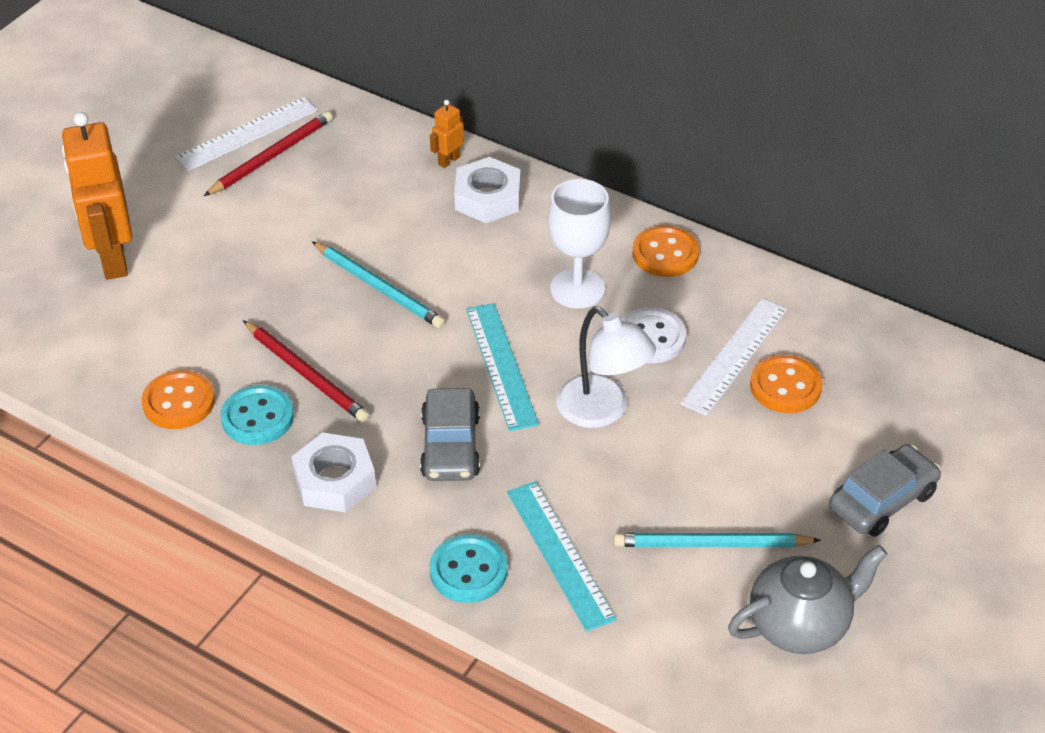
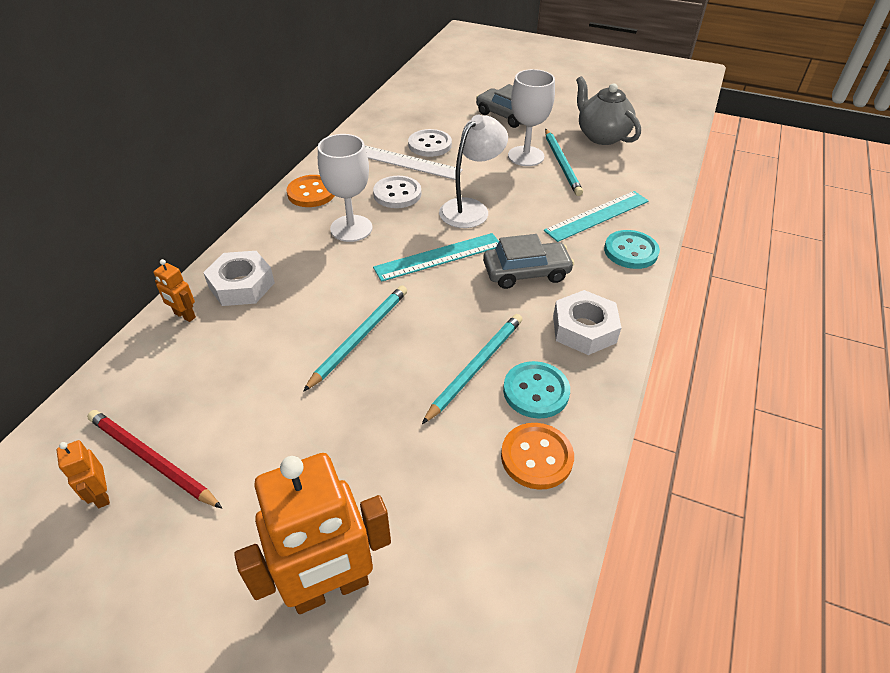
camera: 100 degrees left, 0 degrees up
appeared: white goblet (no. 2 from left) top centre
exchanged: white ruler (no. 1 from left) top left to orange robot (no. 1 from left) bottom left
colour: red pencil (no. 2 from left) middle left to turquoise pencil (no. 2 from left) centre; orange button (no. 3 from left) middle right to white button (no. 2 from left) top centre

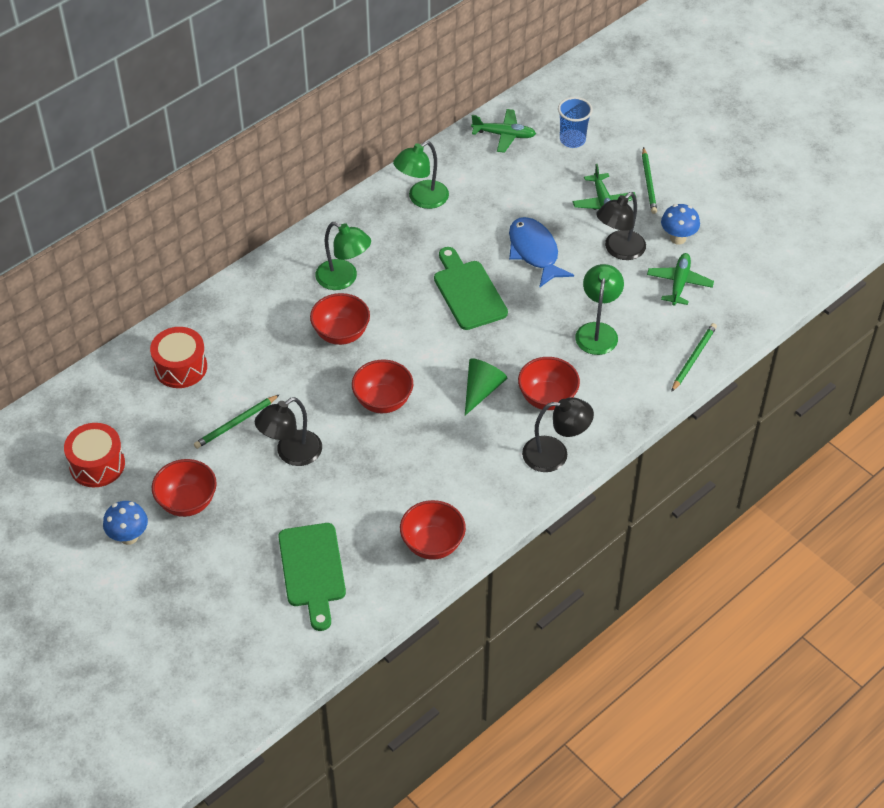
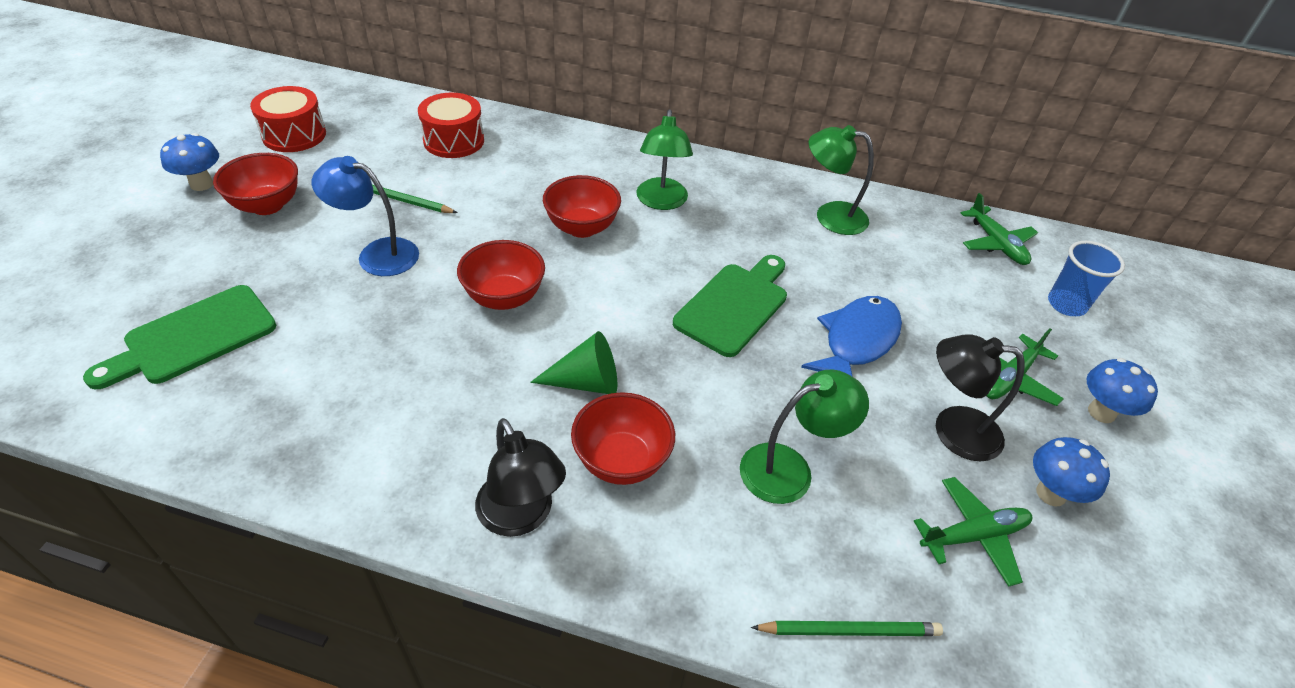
camera: 55 degrees right, 5 degrees down
missing: red bowl (no. 4 from left) centre
exchanged: green pencil (no. 2 from left) top right to blue mushroom (no. 3 from left) middle right
colour: black lamp (no. 1 from left) middle left to blue lamp top left

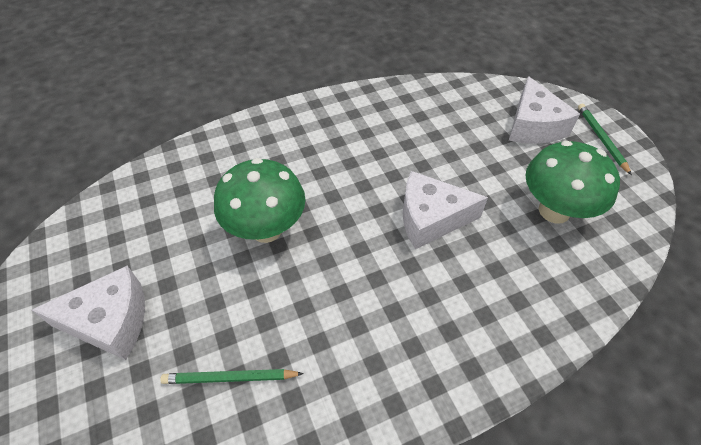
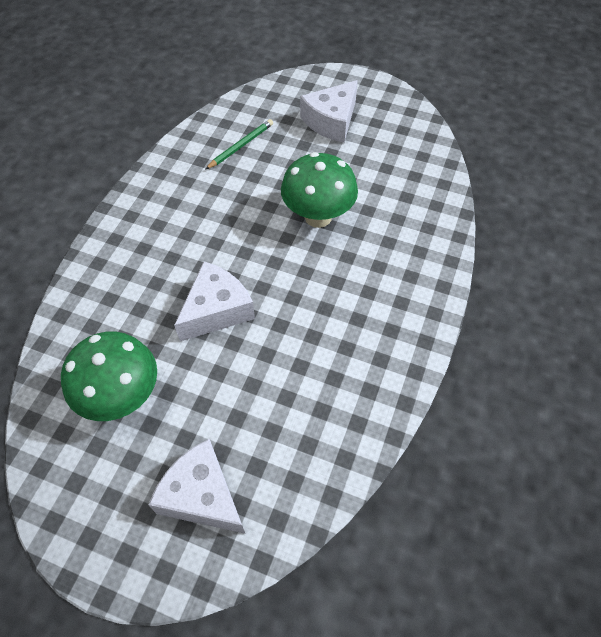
camera: 135 degrees right, 5 degrees up
missing: green pencil (no. 2 from left) top right

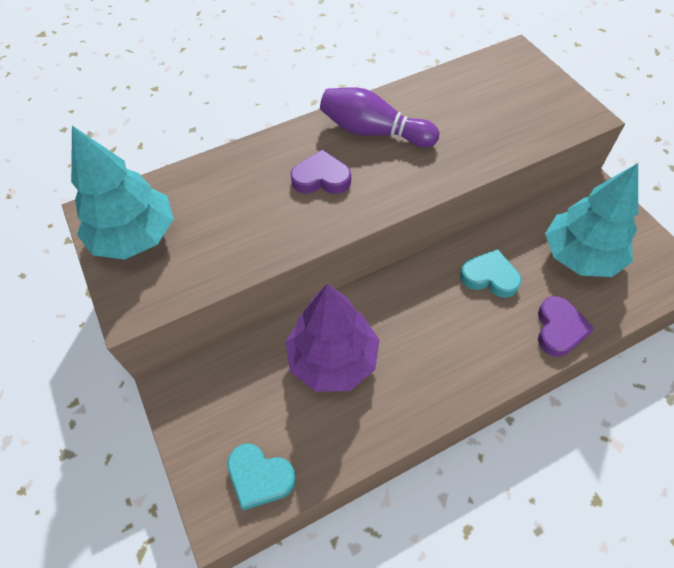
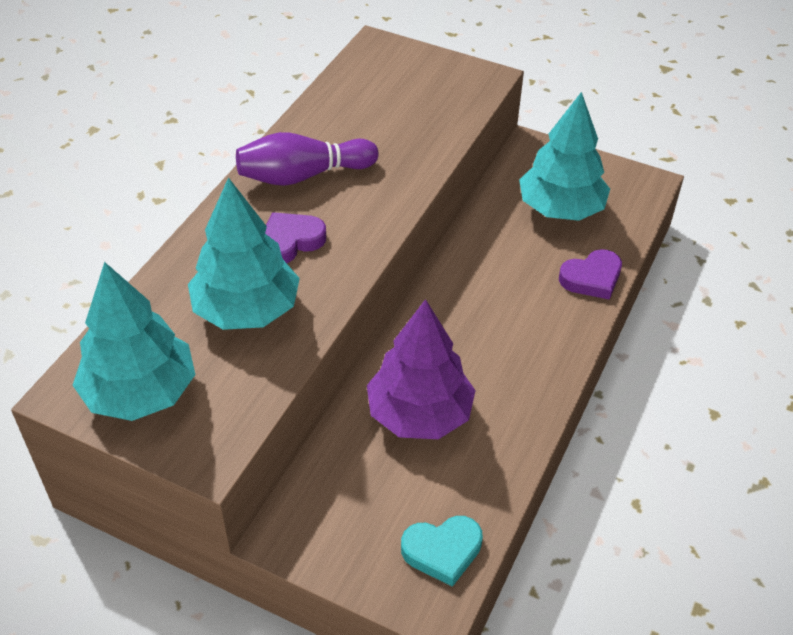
camera: 40 degrees left, 10 degrees down
missing: turquoise heart (no. 2 from left) middle right
appeared: turquoise tree (no. 2 from left) middle left
spun: purple heart (no. 2 from left) middle right = middle right 90 degrees clockwise

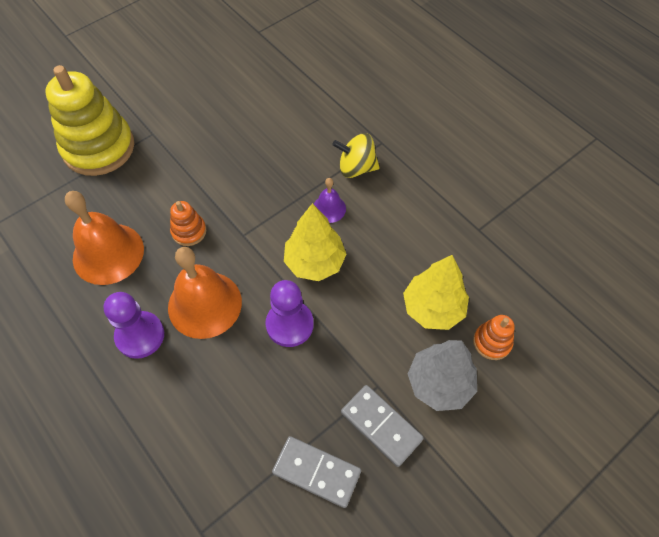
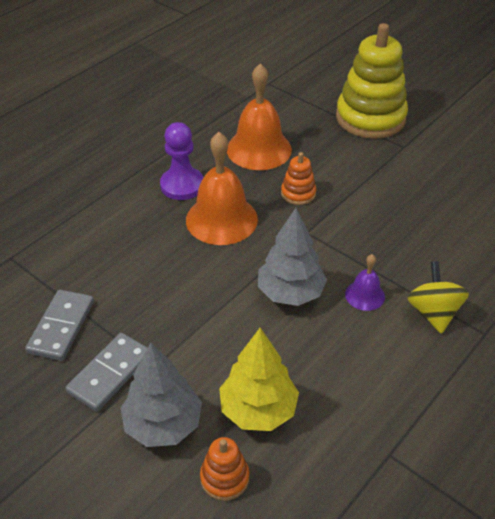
camera: 80 degrees right, 15 degrees down
missing: purple pawn (no. 2 from left) centre
colour: yellow tree (no. 1 from left) centre to grey tree (no. 2 from left) centre

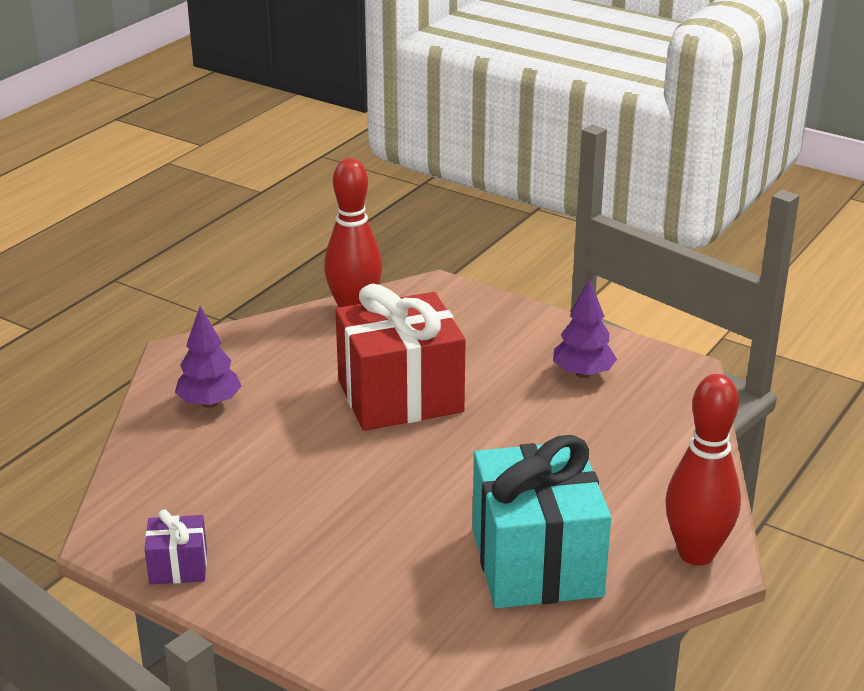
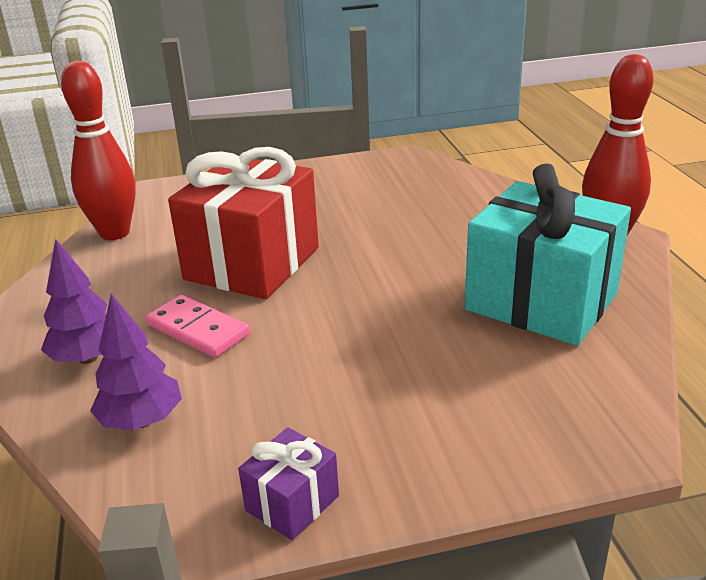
camera: 45 degrees left, 0 degrees up
appeared: pink domino middle left
relocated: purple tree (no. 2 from left) middle right to middle left

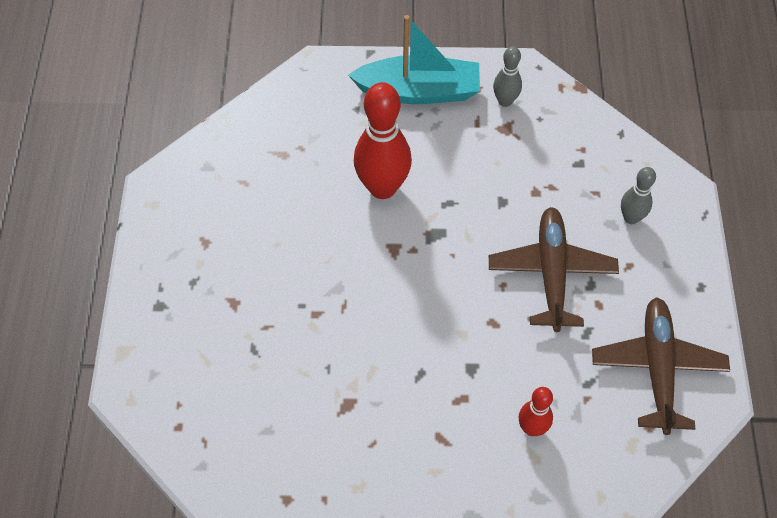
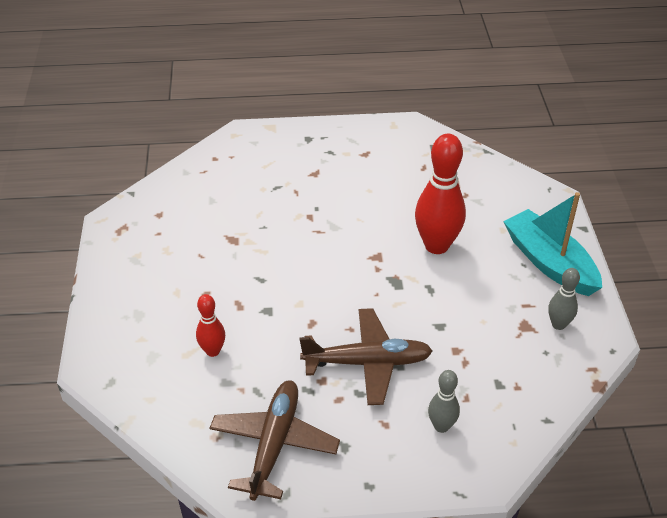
camera: 85 degrees right, 15 degrees down
spun: turquoise boat top centre = middle right 150 degrees clockwise; brown plane (no. 2 from left in the first image) bottom right = bottom centre 75 degrees counterclockwise

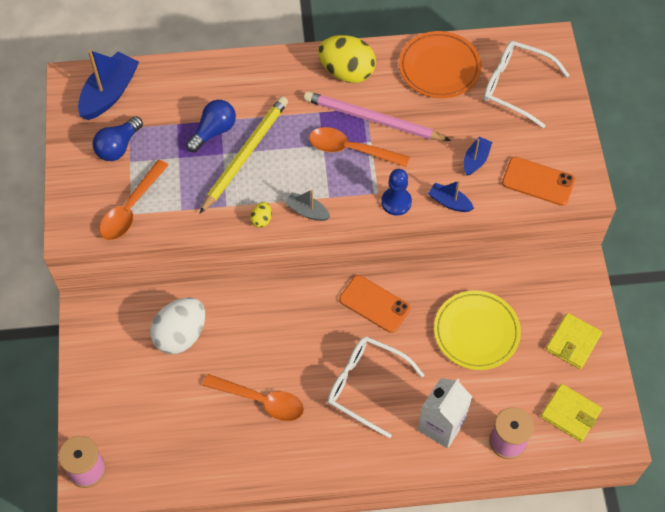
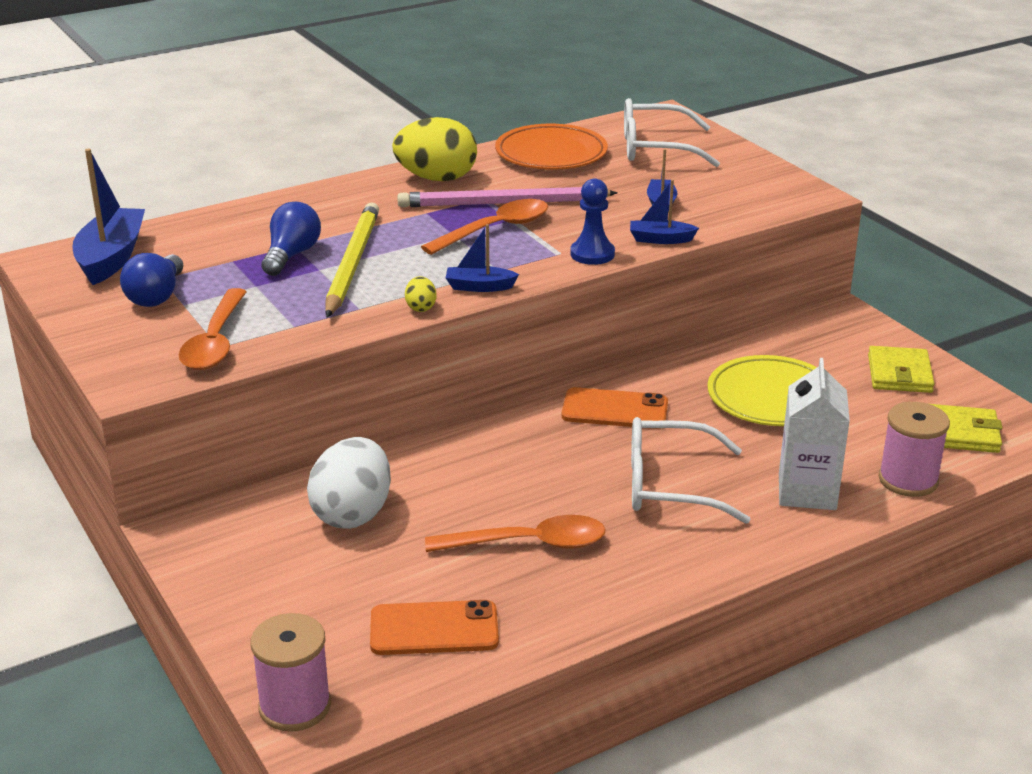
camera: 25 degrees left, 30 degrees down
relocated: orange phone (no. 2 from left in the first image) middle right to orange phone (no. 1 from left) bottom centre
colour: grey boat centre to blue boat (no. 2 from left) centre
spun: orange spoon (no. 3 from left in the first image) top centre = top centre 150 degrees clockwise

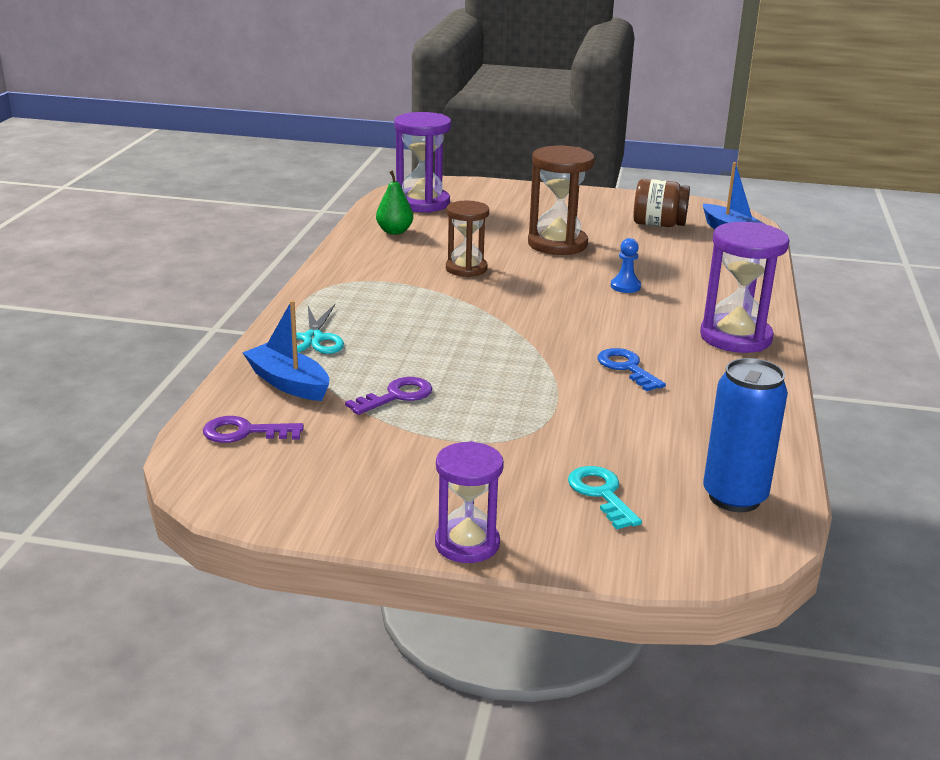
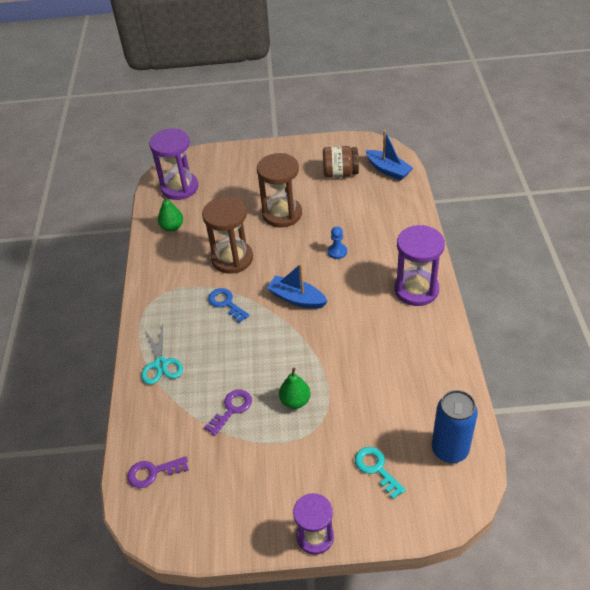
camera: 10 degrees left, 20 degrees up
appeared: green pear (no. 2 from left) centre
relocated: blue boat (no. 1 from left) middle left to centre; blue key middle right to centre
size: brown hourglass (no. 1 from left) top centre = centre x1.51

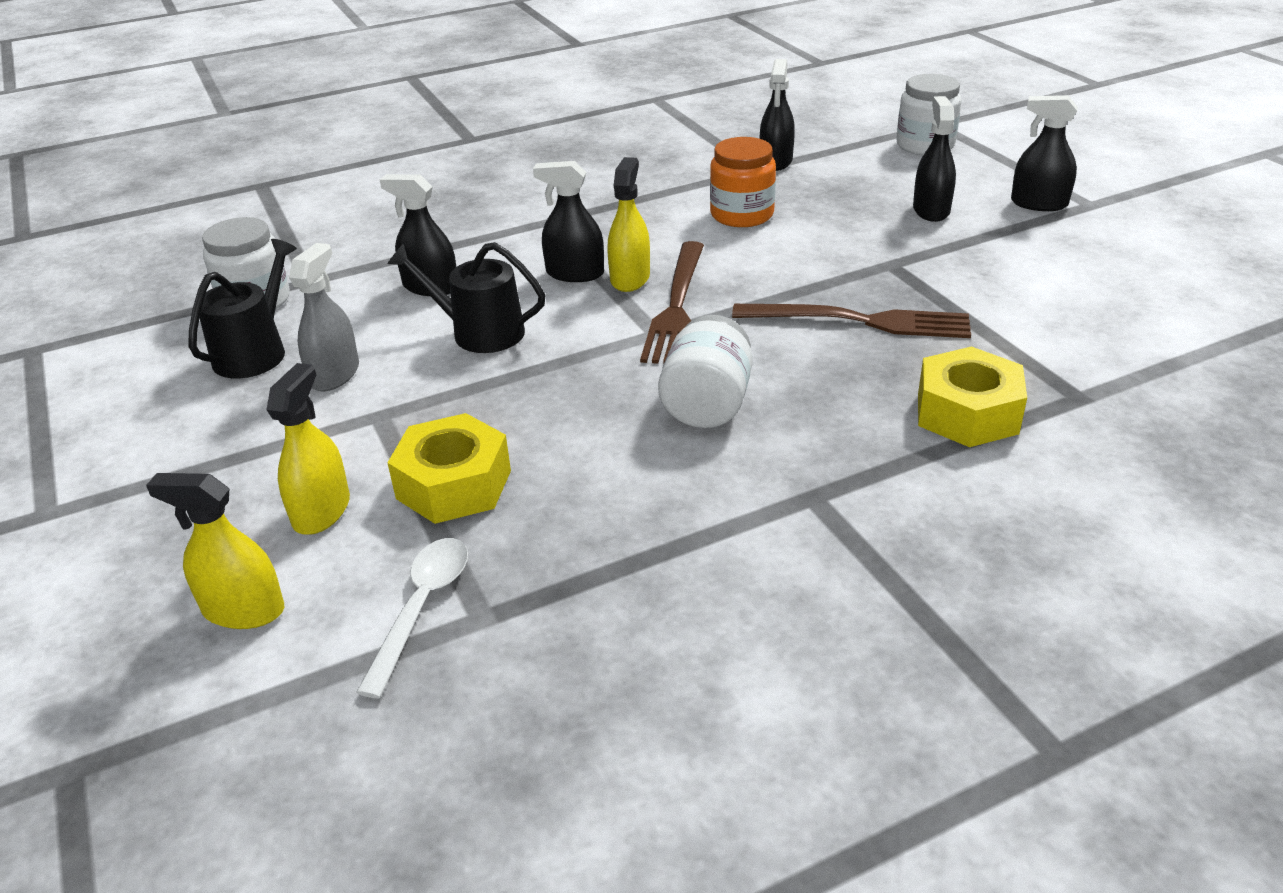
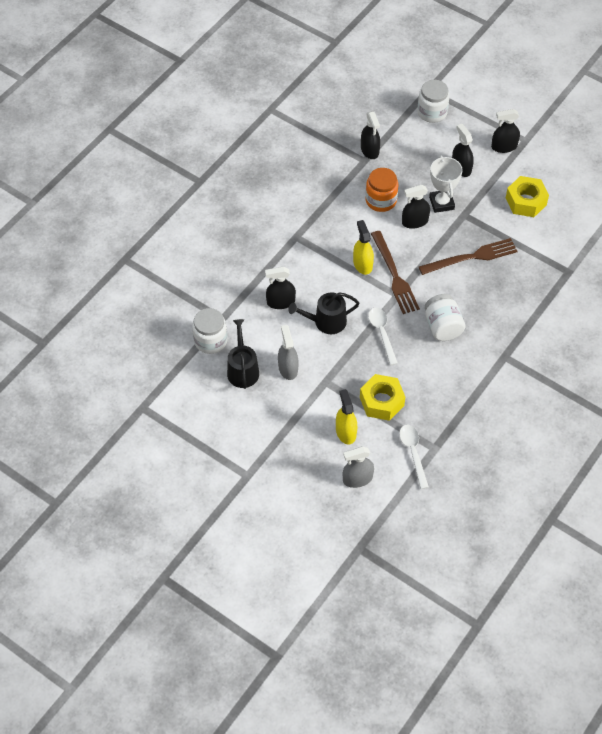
camera: 30 degrees left, 20 degrees up
appeared: white trophy top right; white spoon (no. 1 from left) centre
relocated: black spray bottle (no. 2 from left in the first image) top centre to black spray bottle (no. 3 from left) top right; yellow nut (no. 2 from left) middle right to top right
colour: yellow spray bottle (no. 1 from left) middle left to grey spray bottle (no. 2 from left) centre

